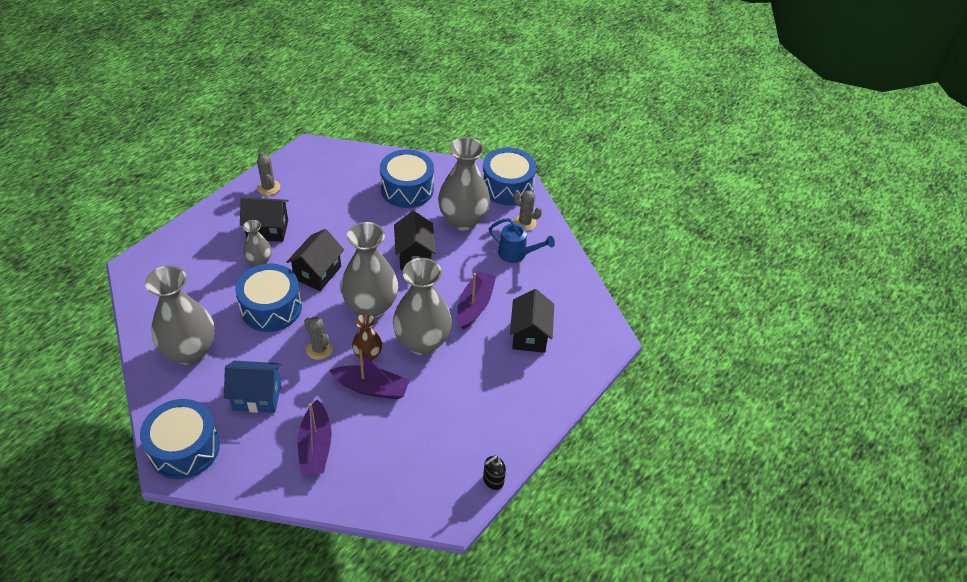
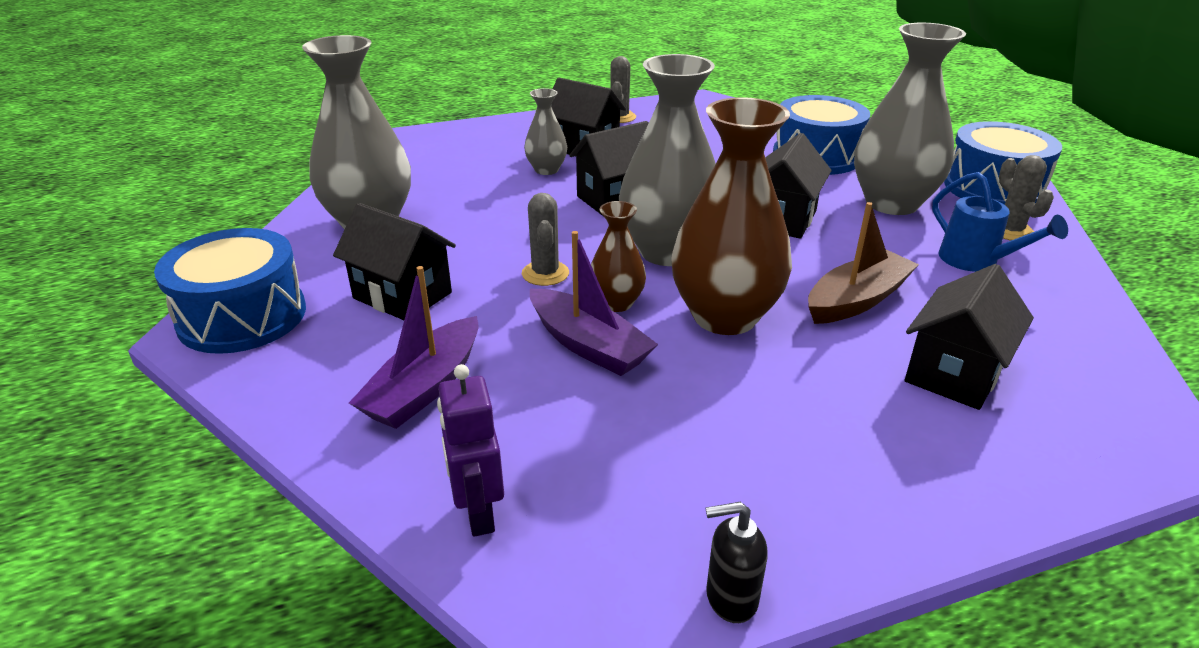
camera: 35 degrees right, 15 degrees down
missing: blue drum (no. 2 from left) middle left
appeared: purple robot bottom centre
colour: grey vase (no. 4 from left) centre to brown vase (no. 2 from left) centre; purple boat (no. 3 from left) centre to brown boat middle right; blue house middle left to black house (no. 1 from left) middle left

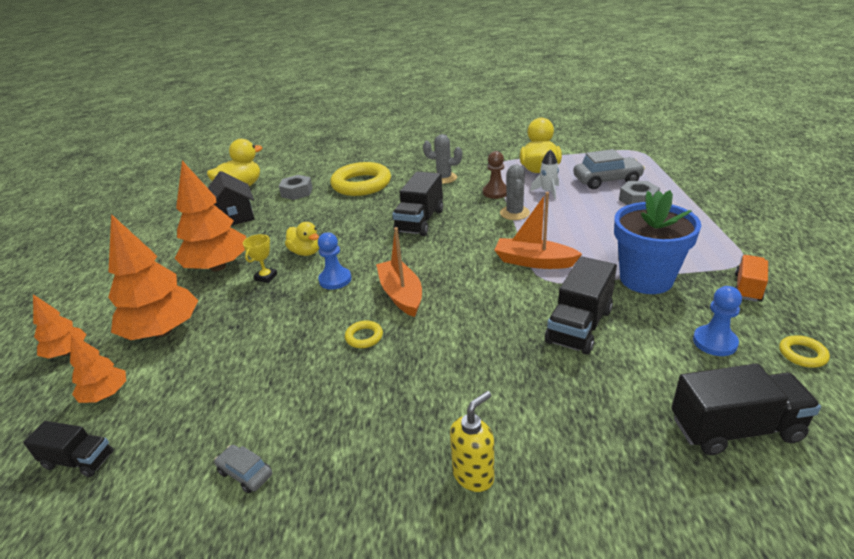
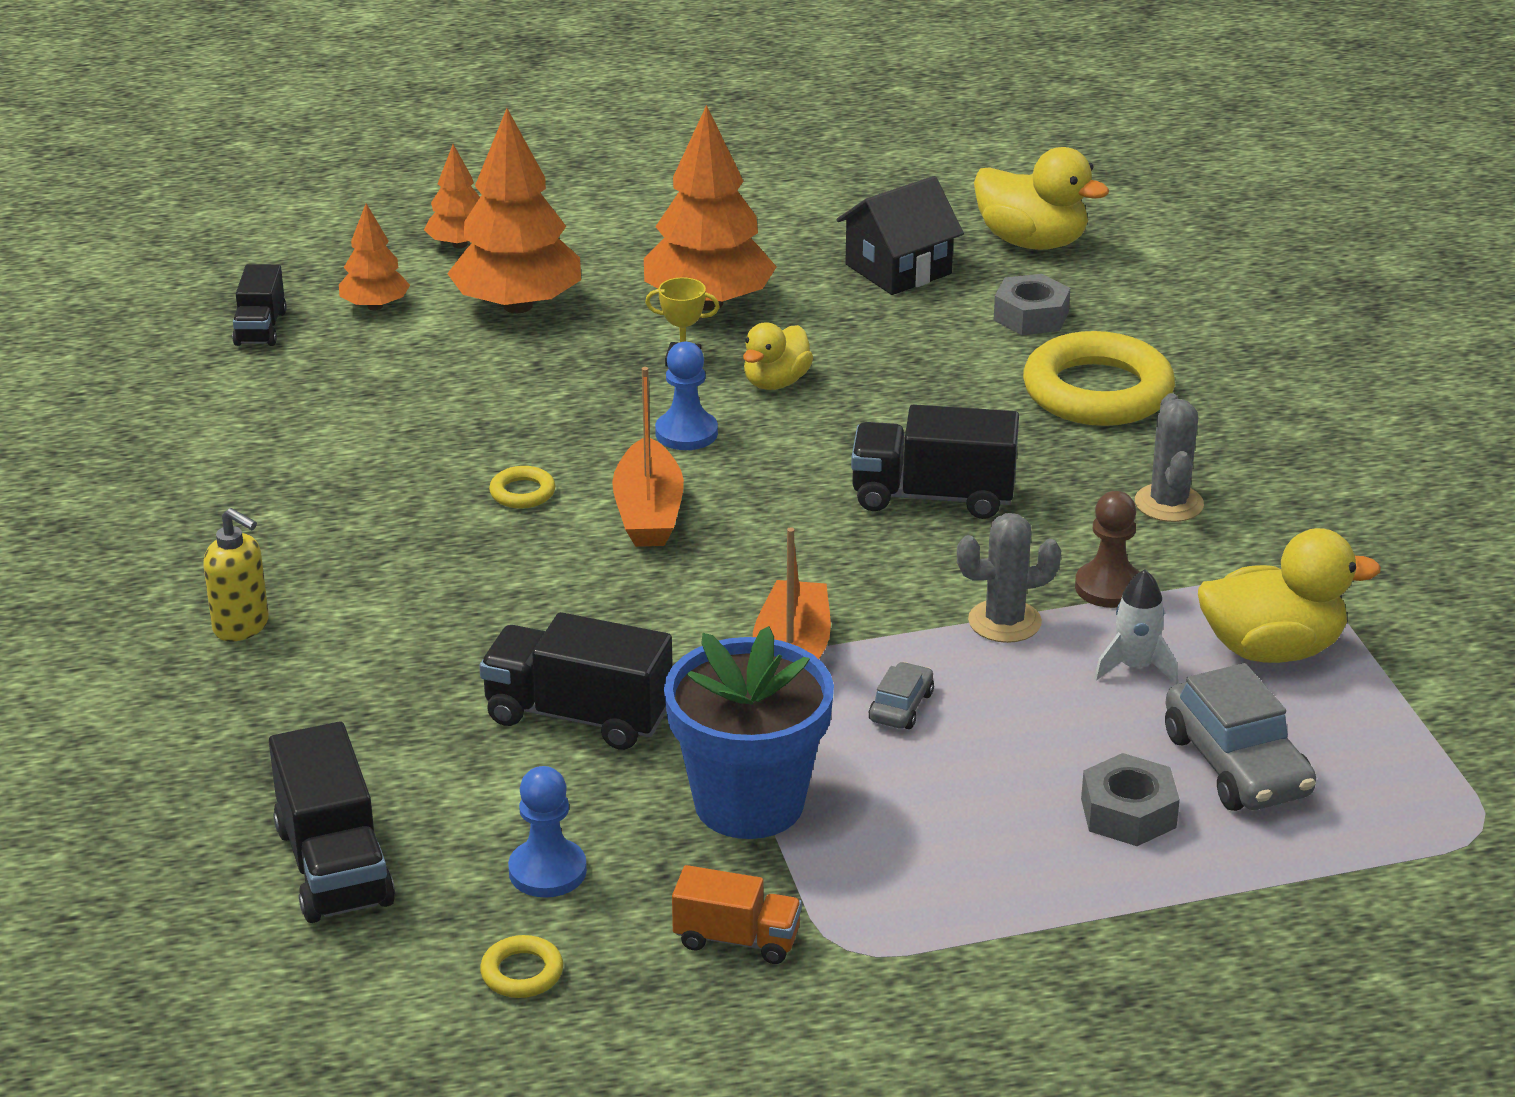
camera: 75 degrees right, 0 degrees up
relocated: grey car (no. 1 from left) bottom left to centre
spun: orange boat (no. 1 from left) centre = centre 120 degrees clockwise

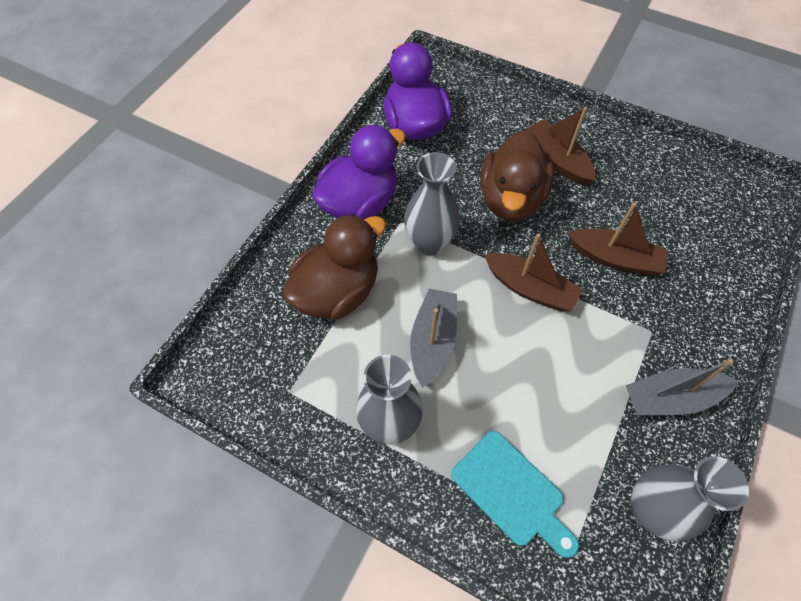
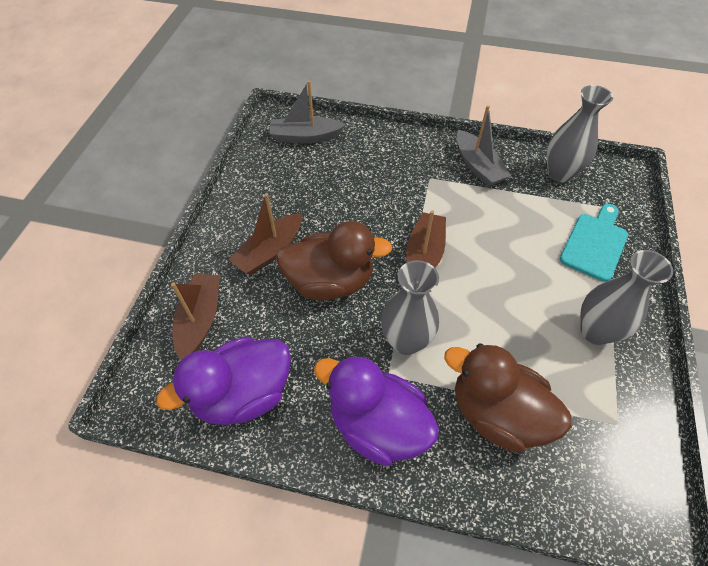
camera: 105 degrees left, 5 degrees down
relocated: brown boat (no. 3 from left in the first image) middle right to brown boat (no. 1 from left) middle left; grey boat (no. 1 from left) centre to top centre

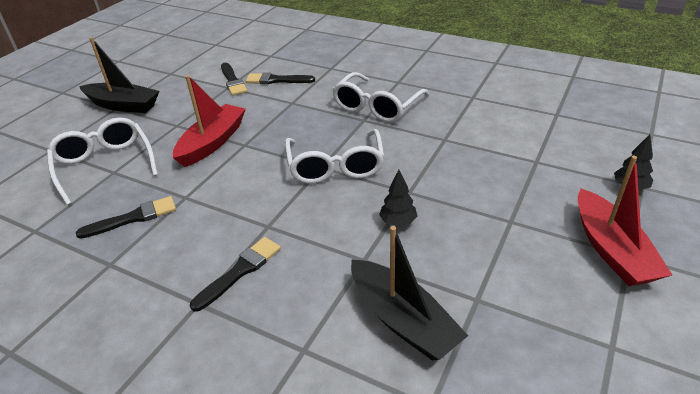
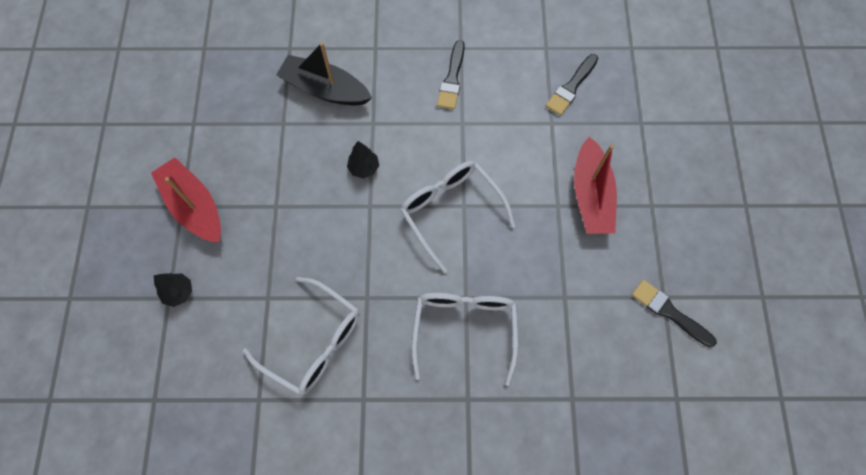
camera: 150 degrees right, 30 degrees up
missing: black boat (no. 1 from left) top left; black brush (no. 4 from left) top centre
relocated: white glasses (no. 1 from left) middle left to bottom centre

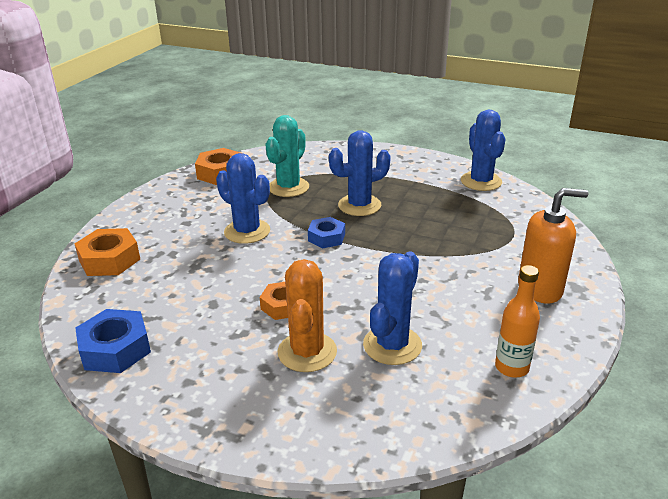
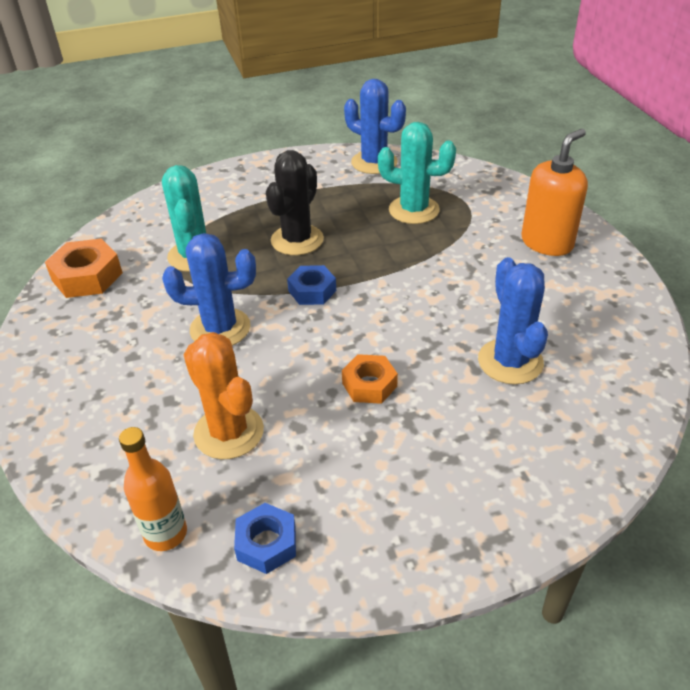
camera: 40 degrees left, 10 degrees up
missing: orange nut (no. 1 from left) middle left
appeared: turquoise cactus (no. 2 from left) top centre
relocated: orange cactus centre to middle left; orange bottle middle right to bottom left
colour: blue cactus (no. 2 from left) centre to black cactus top centre
size: blue nut (no. 1 from left) bottom left = bottom centre x0.67

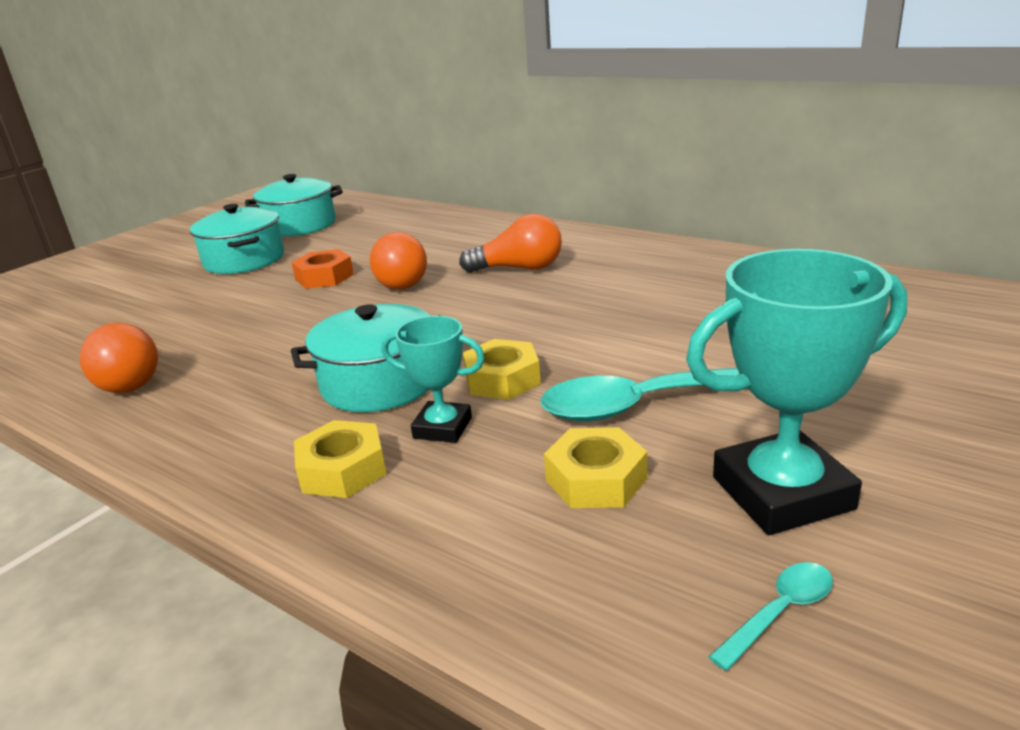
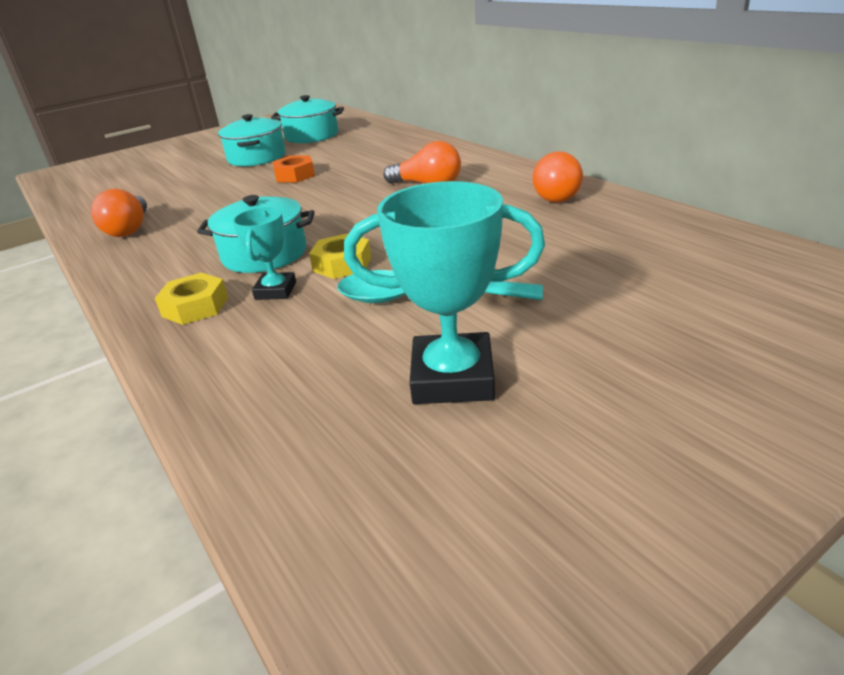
camera: 20 degrees right, 5 degrees up
missing: yellow nut (no. 3 from left) centre; turquoise spoon (no. 2 from left) bottom right
relocated: orange light bulb (no. 2 from left in the first image) centre to orange light bulb (no. 3 from left) top centre
spun: turquoise trophy (no. 1 from left) centre = middle left 60 degrees clockwise

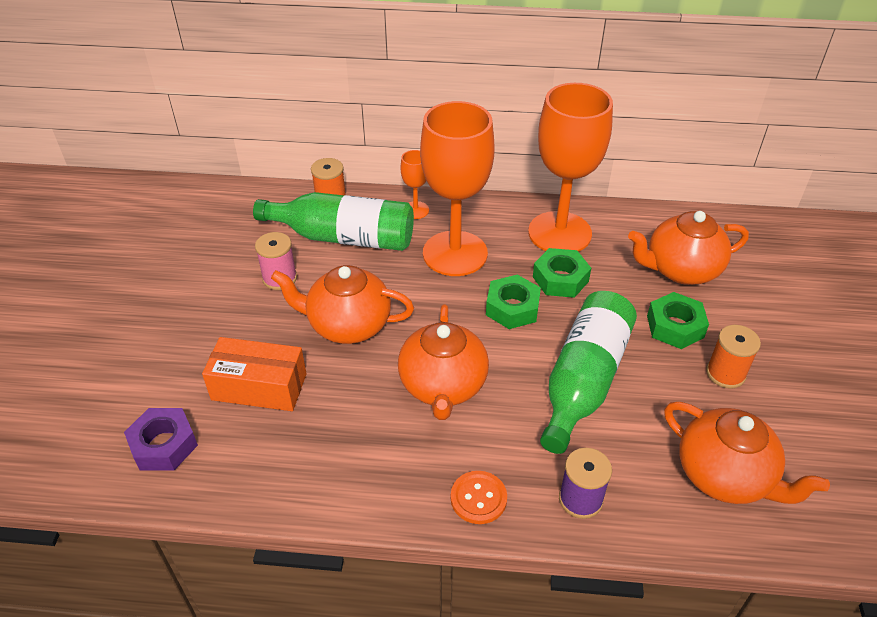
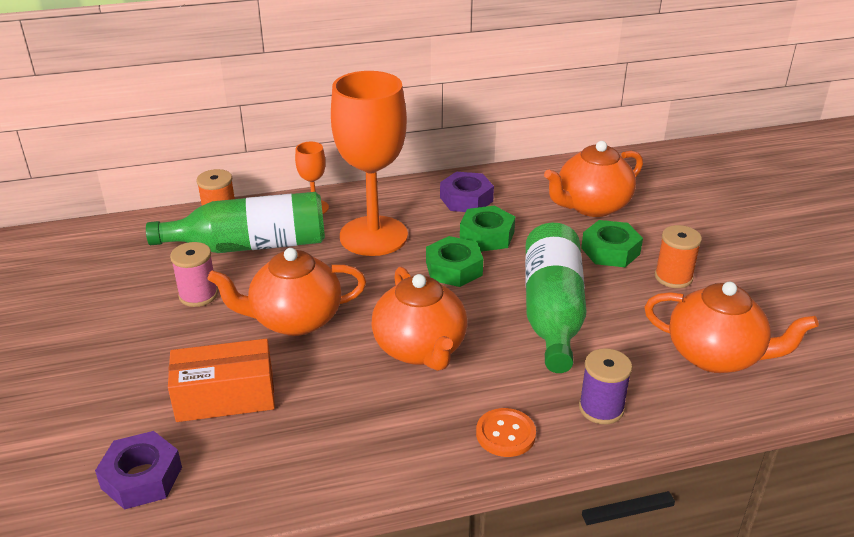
camera: 20 degrees left, 10 degrees down
exchanged: orange goblet (no. 3 from left) top centre to purple nut (no. 2 from left) centre

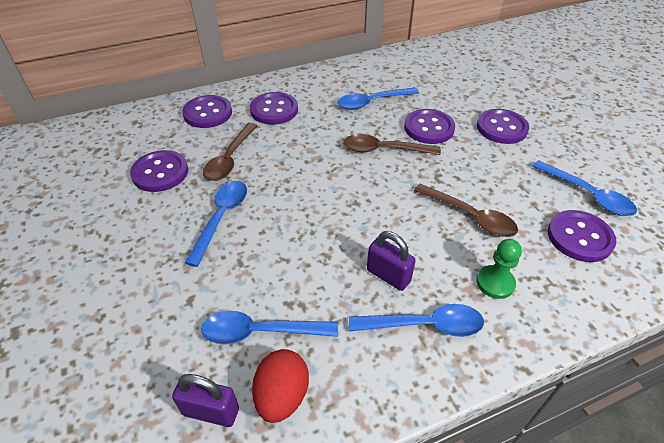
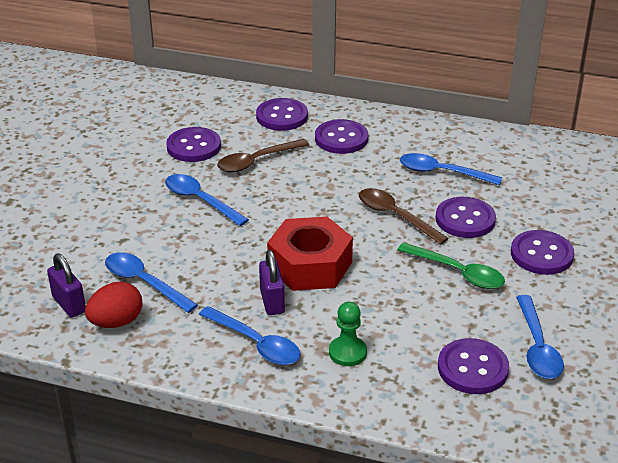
camera: 40 degrees right, 10 degrees down
missing: brown spoon (no. 3 from left) middle right
appeared: red nut centre; green spoon middle right
spun: blue spoon (no. 1 from left in the first image) middle left = centre 105 degrees counterclockwise

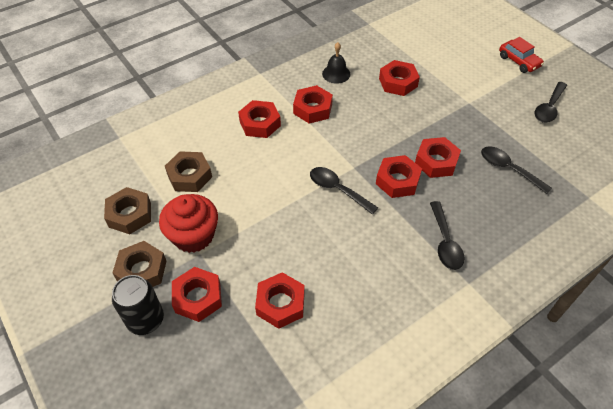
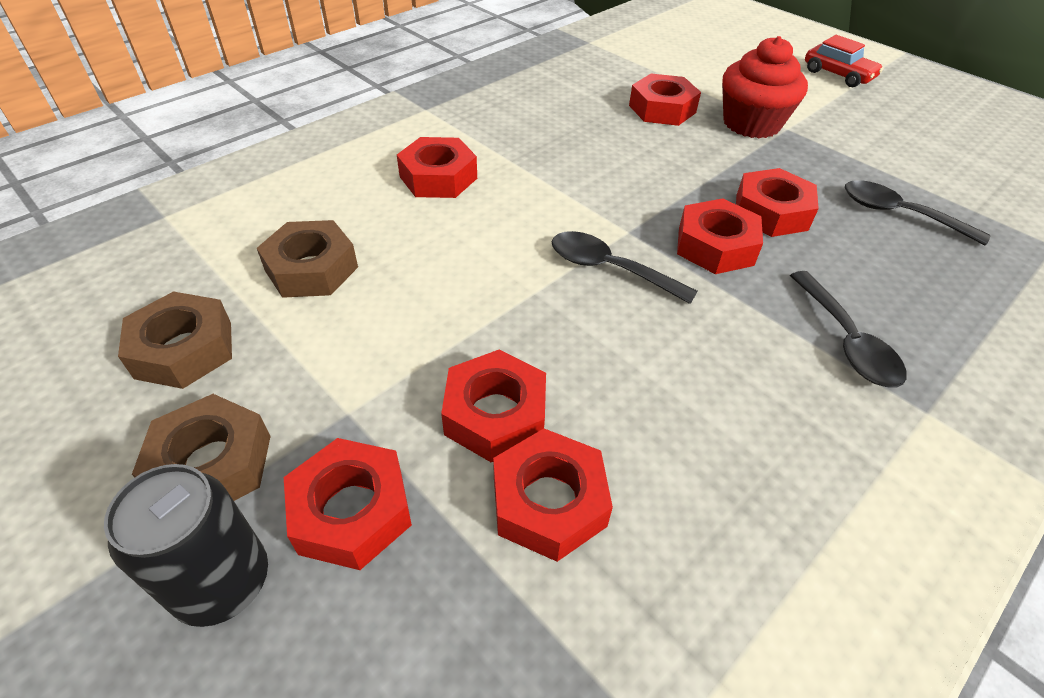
camera: 10 degrees left, 5 degrees down
missing: black bell top centre; black spoon (no. 4 from left) top right
relocated: red nut (no. 4 from left in the first image) top centre to red nut (no. 3 from left) centre; red cupcake middle left to top right

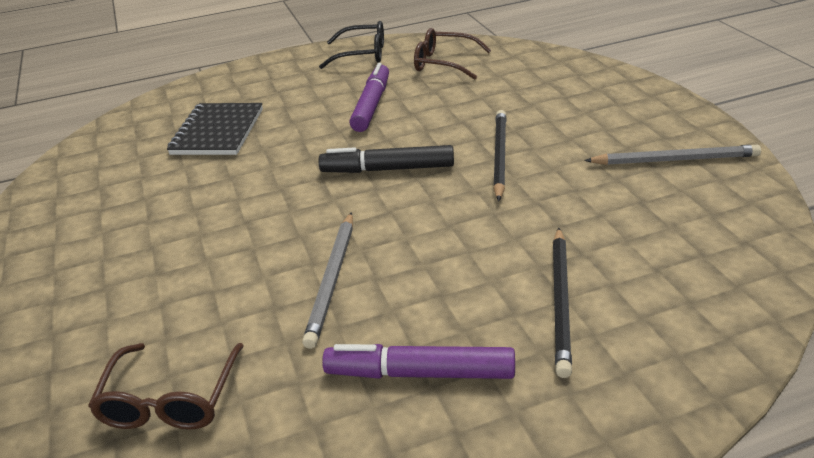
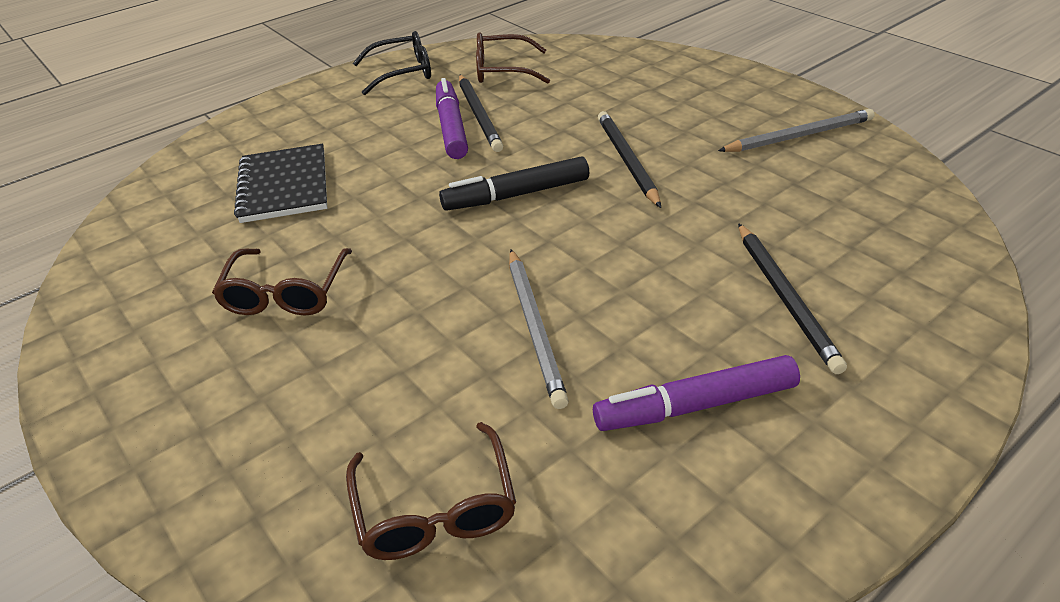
camera: 20 degrees left, 5 degrees up
appeared: black pencil (no. 1 from left) top centre; brown glasses (no. 1 from left) middle left

